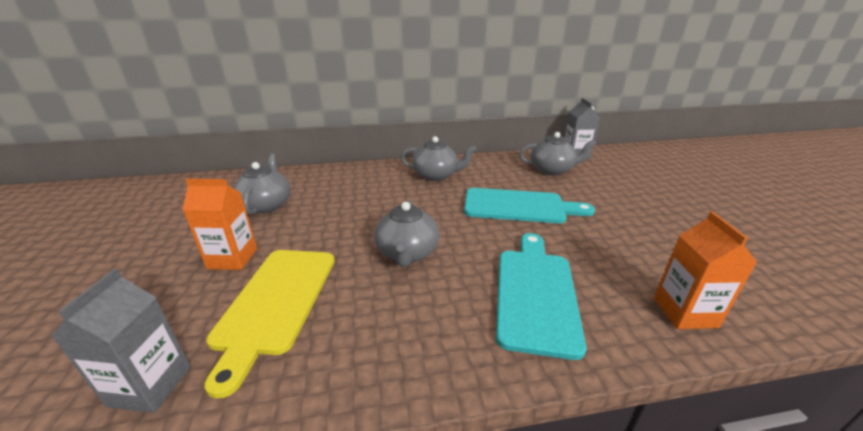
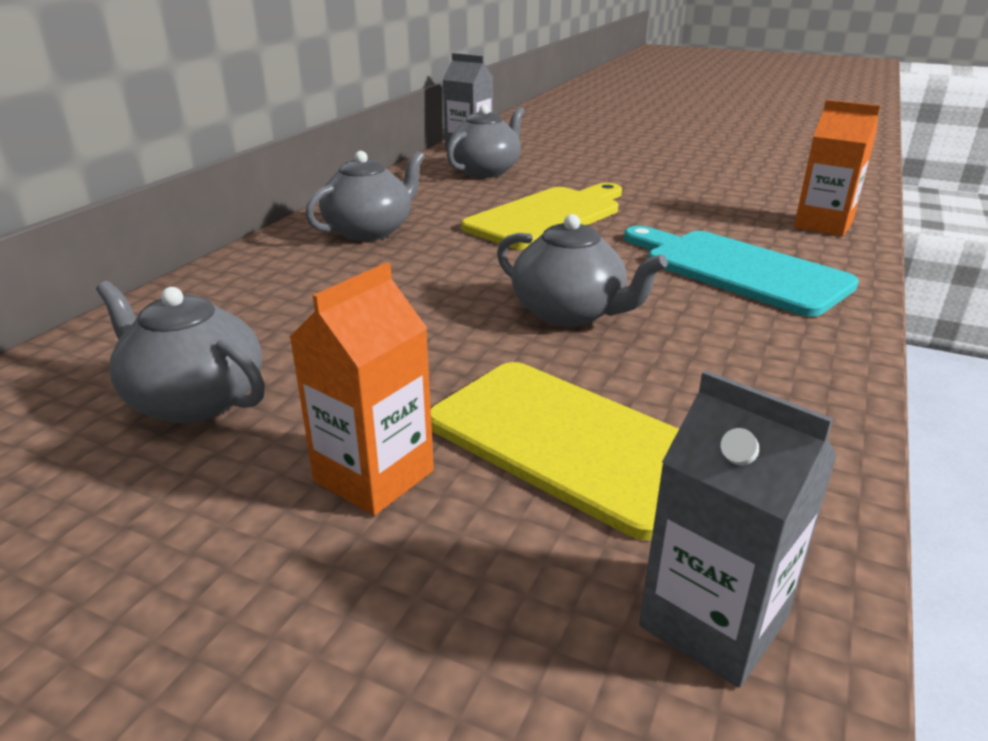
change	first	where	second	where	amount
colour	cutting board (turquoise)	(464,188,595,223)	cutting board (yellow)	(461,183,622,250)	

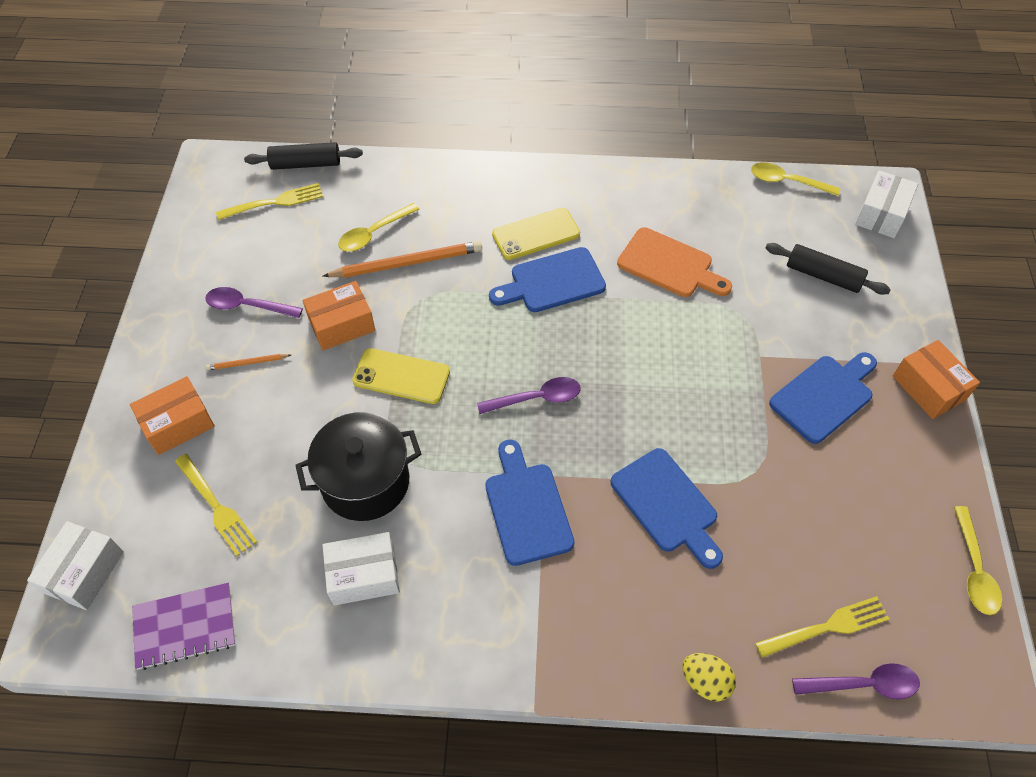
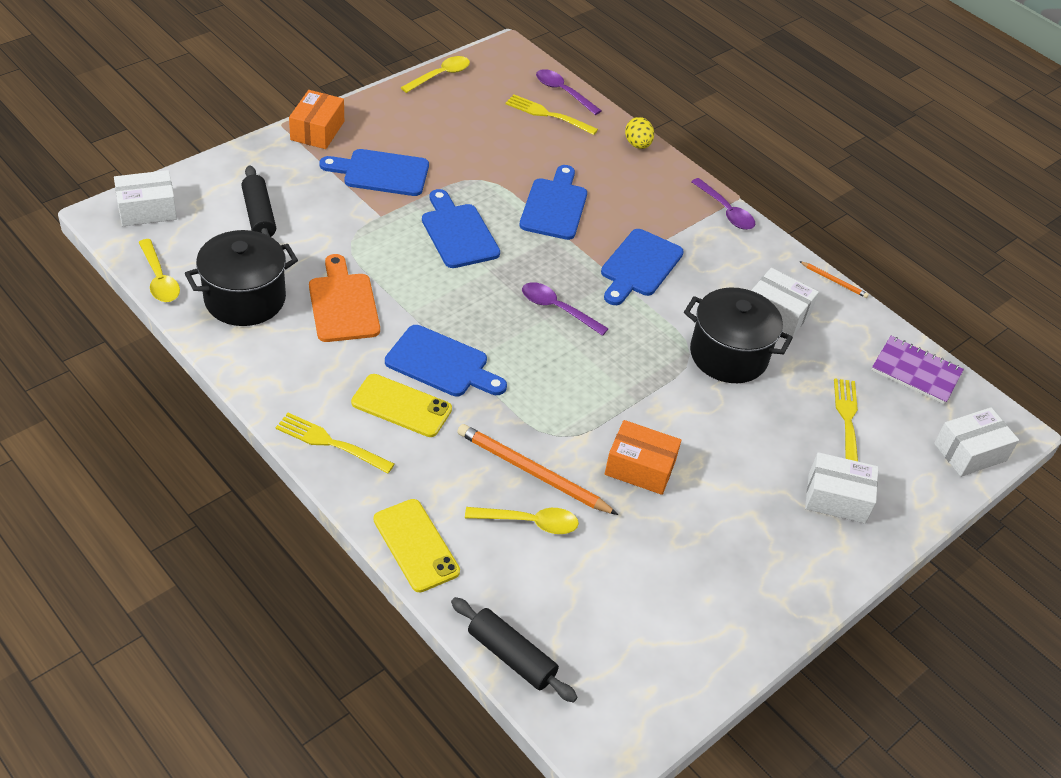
change	first	where	second	where	amount
colour	box (orange)	(130,376,215,455)	box (white)	(805,452,878,524)	
relocated	spoon (purple)	(205,287,303,318)		(691,178,755,230)	
relocated	pencil (orange)	(206,354,291,370)		(799,261,869,298)	
relocated	fork (yellow)	(216,183,323,220)		(275,413,395,474)	
relocated	phone (yellow)	(352,348,450,404)		(374,499,460,592)	
appeared			pot (black)	(185,230,298,326)	
appeared			cutting board (blue)	(422,189,500,268)	

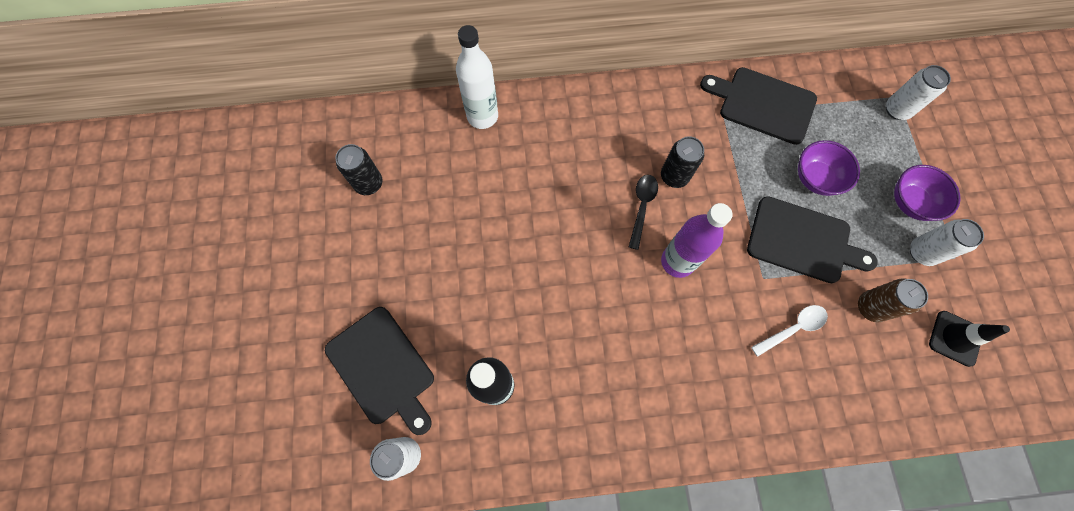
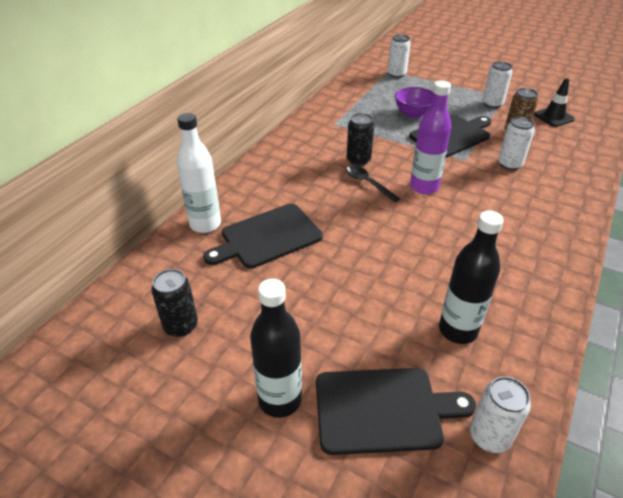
change	first	where	second	where	amount
relocated	cutting board (black)	(700,67,817,145)		(203,203,323,269)	
exchanged	spoon (white)	(751,305,828,357)	can (white)	(498,117,535,170)	
missing	bowl (purple)	(894,165,961,221)			
appeared			bottle (black)	(250,279,302,418)	

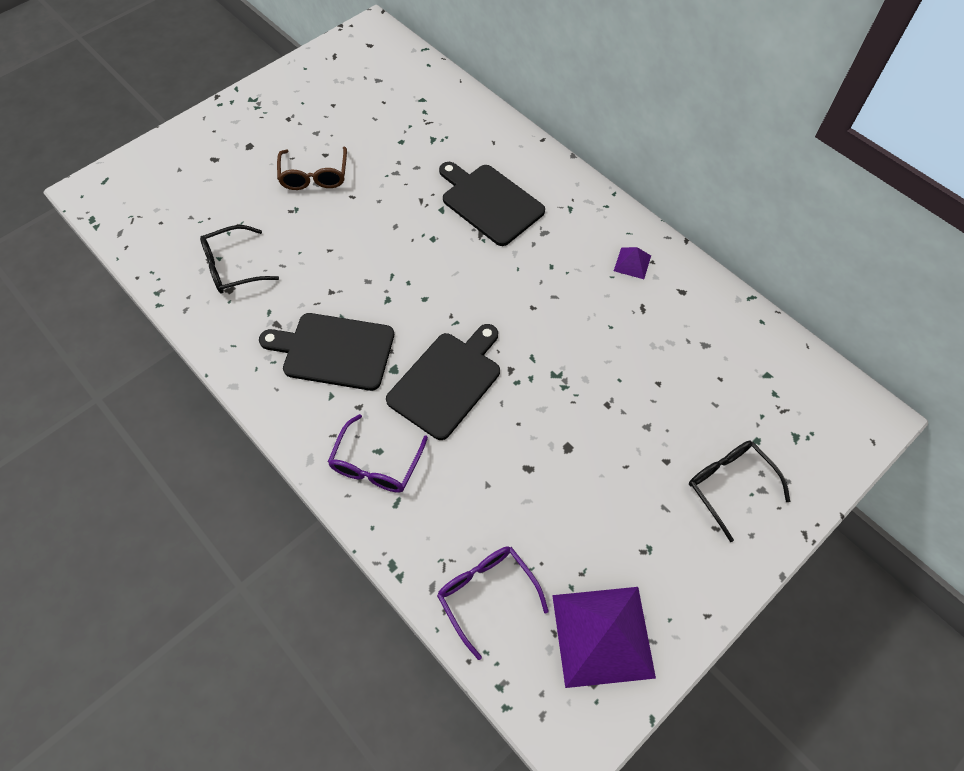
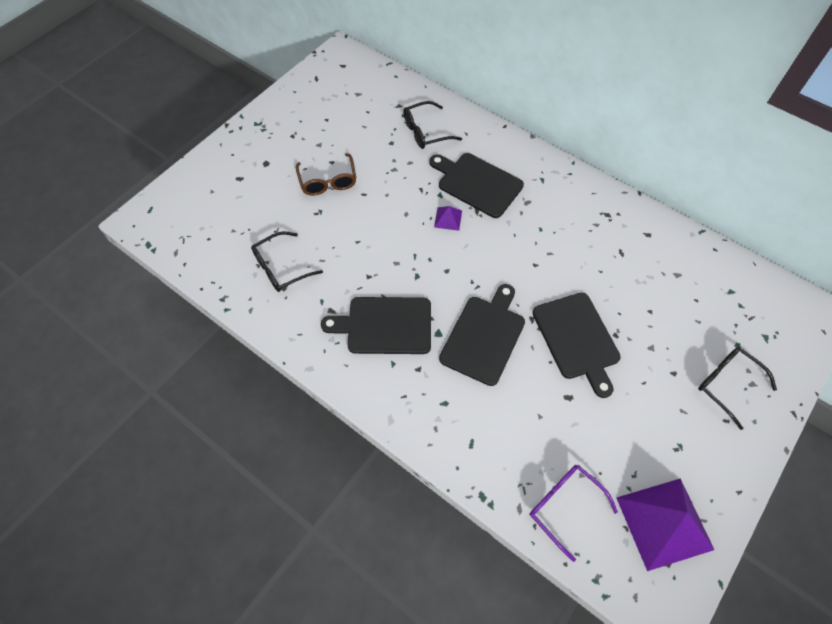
change	first	where	second	where	amount
missing	glasses (purple)	(328,414,428,493)			
relocated	pyramid (purple)	(614,247,651,279)		(434,206,462,231)	
appeared			glasses (black)	(403,101,462,149)	
appeared			cutting board (black)	(533,293,621,398)	

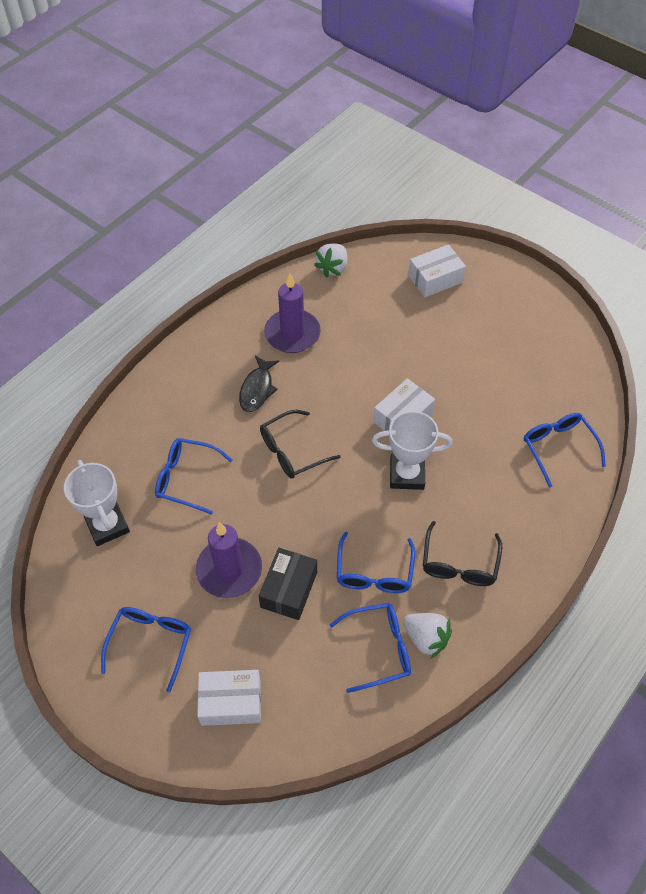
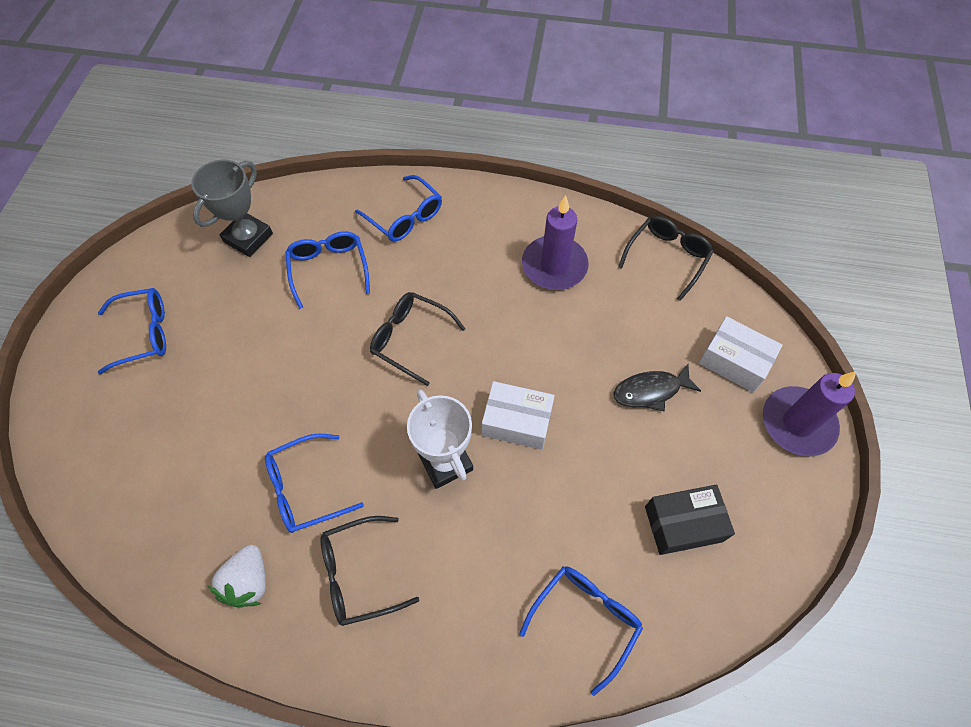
change	first	where	second	where	amount
colour	trophy (white)	(64,460,130,546)	trophy (grey)	(192,160,273,257)	
relocated	candle (purple)	(196,522,262,598)		(763,371,856,457)	
missing	box (white)	(197,670,261,726)			
relocated	fish (black)	(239,356,279,412)		(613,364,701,411)	
relocated	box (black)	(259,548,317,620)		(645,484,735,555)	
exchanged	strawberry (white)	(314,243,347,278)	glasses (black)	(618,216,714,301)	
relocated	glasses (blue)	(330,603,411,693)		(355,175,442,242)	

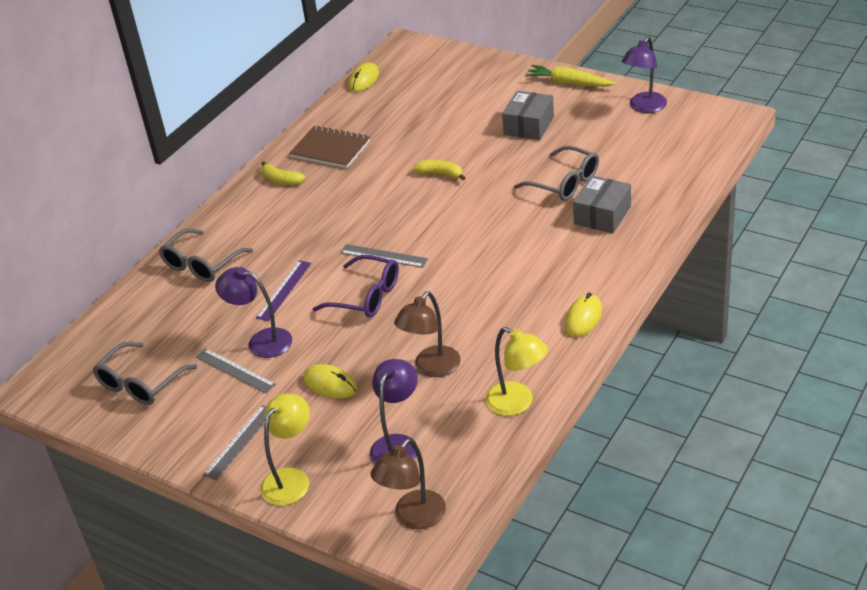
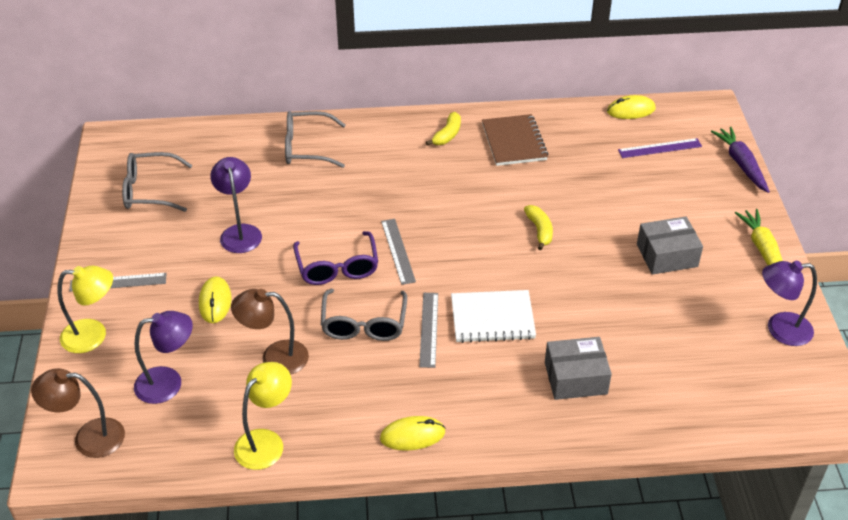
change	first	where	second	where	amount
relocated	ruler (grey)	(196,348,276,394)		(419,293,438,368)	
relocated	ruler (purple)	(256,260,311,321)		(618,138,702,158)	
spun	banana (yellow)	(261,161,305,185)		(426,112,461,146)	150 degrees counterclockwise
spun	lamp (yellow)	(486,327,548,416)		(234,362,292,470)	150 degrees counterclockwise
relocated	glasses (grey)	(514,146,599,201)		(321,289,407,341)	
appeared			notebook (white)	(451,290,536,343)	
appeared			carrot (purple)	(711,127,770,193)	

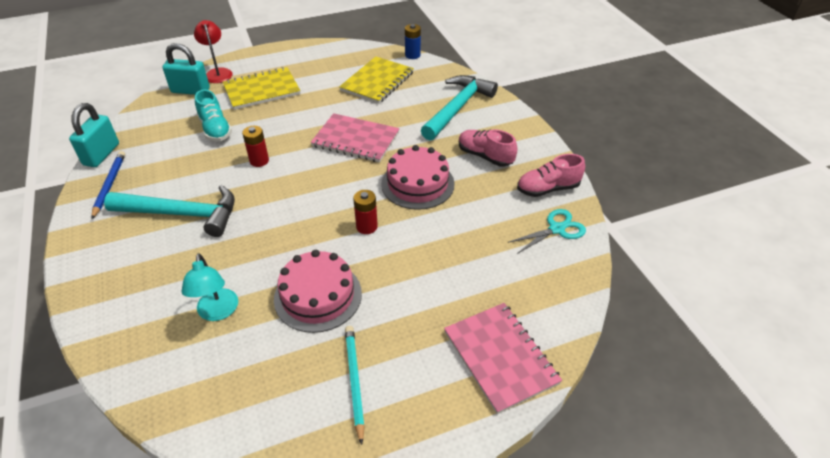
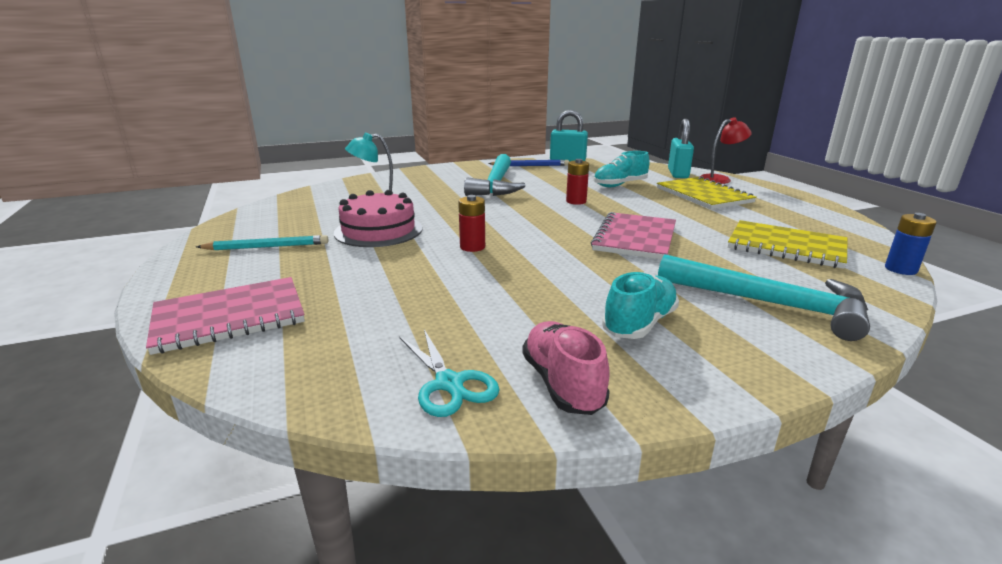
change	first	where	second	where	amount
missing	cake (pink)	(381,145,455,210)			
colour	shoe (pink)	(459,129,517,166)	shoe (turquoise)	(602,272,679,339)	

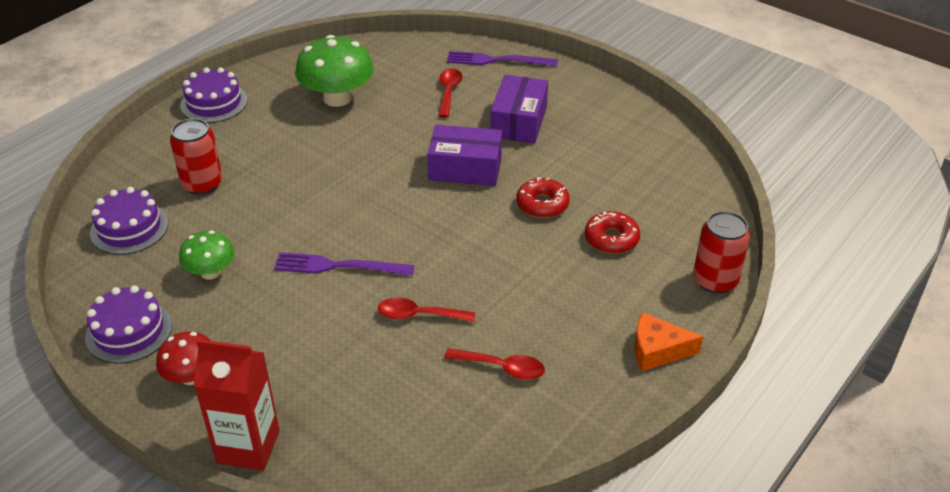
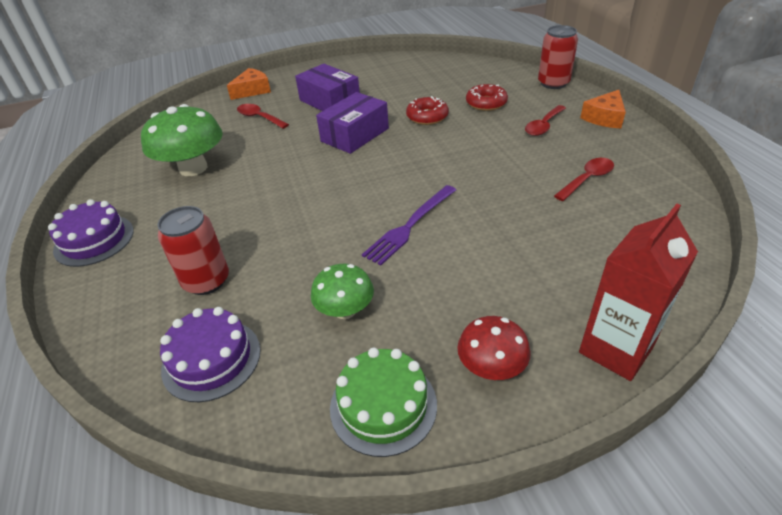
change	first	where	second	where	amount
colour	cake (purple)	(85,285,172,364)	cake (green)	(330,348,437,457)	
relocated	spoon (red)	(378,298,475,322)		(525,105,566,136)	
exchanged	fork (purple)	(447,51,558,66)	cheese (orange)	(227,68,271,100)	

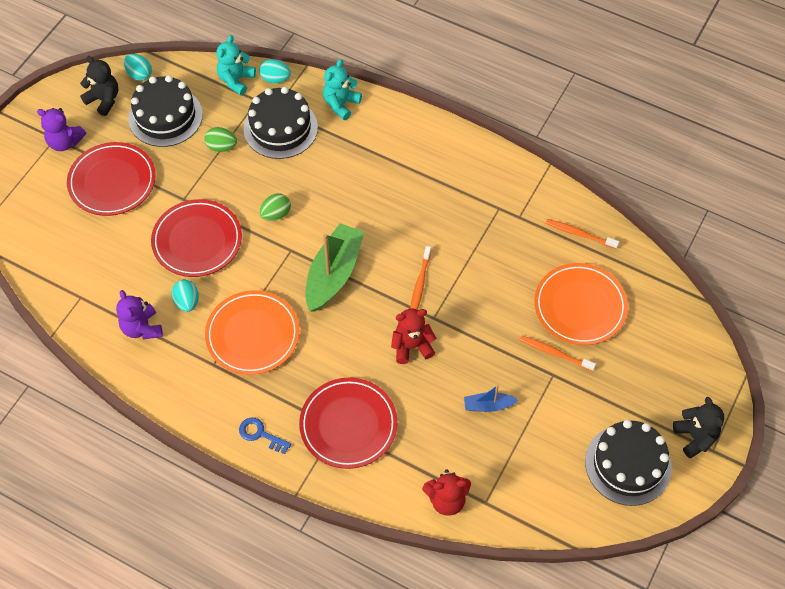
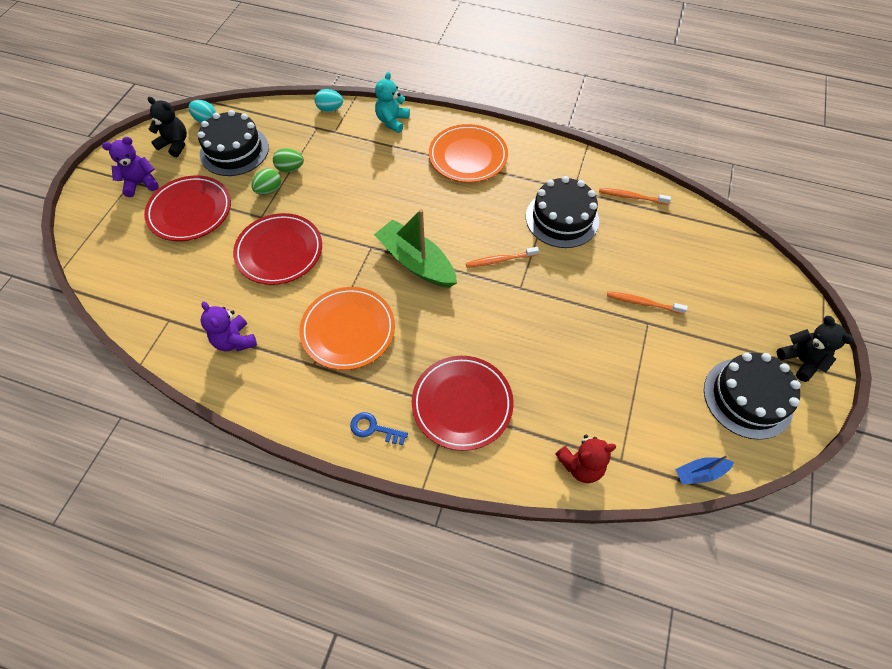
change	first	where	second	where	amount
spun	teddy bear (purple)	(37,108,86,151)		(102,137,159,197)	150 degrees clockwise
missing	egg (turquoise)	(171,280,199,312)			
missing	teddy bear (turquoise)	(216,35,256,95)			
relocated	cake (black)	(244,87,318,159)		(526,176,599,248)	
relocated	egg (green)	(259,193,291,221)		(251,168,281,195)	
spun	boat (green)	(306,223,365,312)		(374,209,457,288)	60 degrees counterclockwise
missing	teddy bear (red)	(391,308,436,364)			
spun	toothbrush (orange)	(410,246,431,310)		(466,247,539,268)	75 degrees clockwise
relocated	boat (blue)	(464,385,518,412)		(675,455,734,484)	
relocated	plate (orange)	(534,263,628,345)		(429,124,508,183)	

